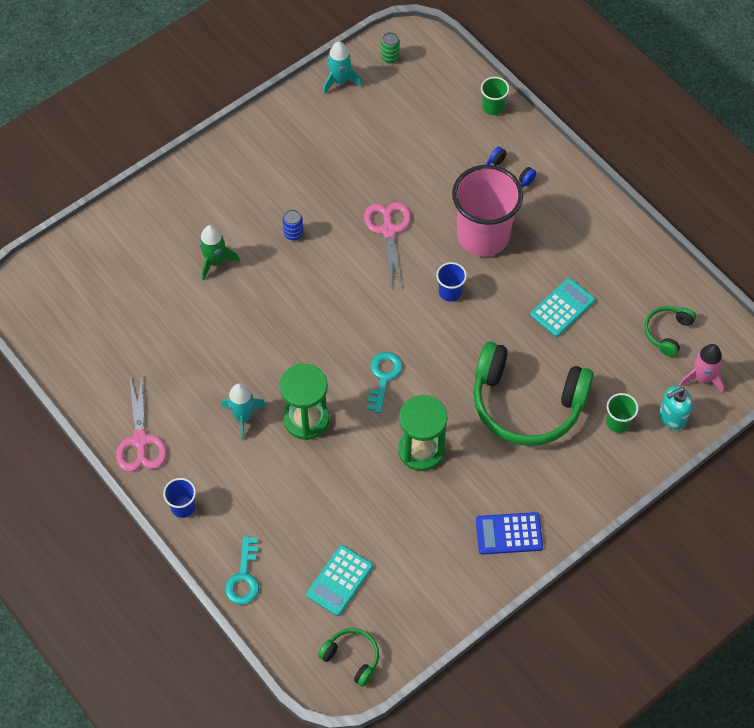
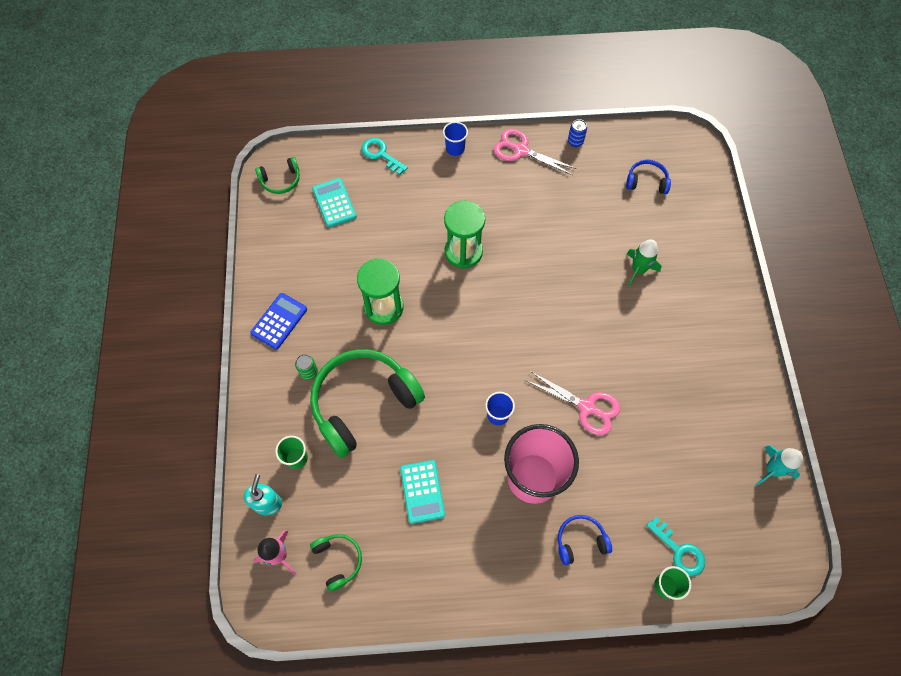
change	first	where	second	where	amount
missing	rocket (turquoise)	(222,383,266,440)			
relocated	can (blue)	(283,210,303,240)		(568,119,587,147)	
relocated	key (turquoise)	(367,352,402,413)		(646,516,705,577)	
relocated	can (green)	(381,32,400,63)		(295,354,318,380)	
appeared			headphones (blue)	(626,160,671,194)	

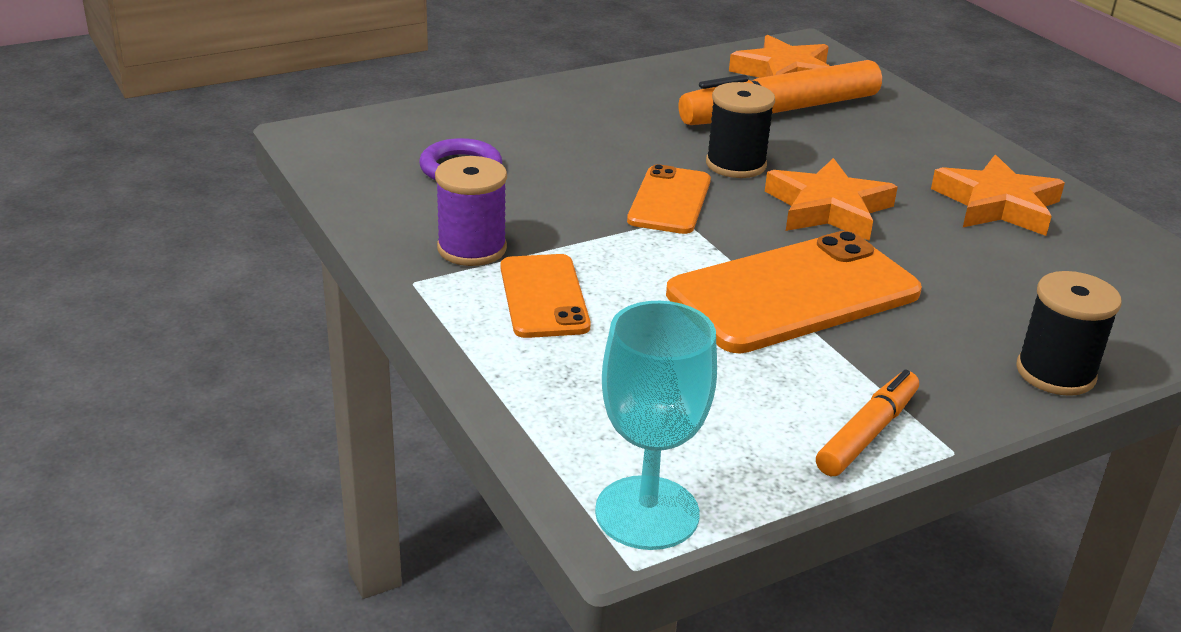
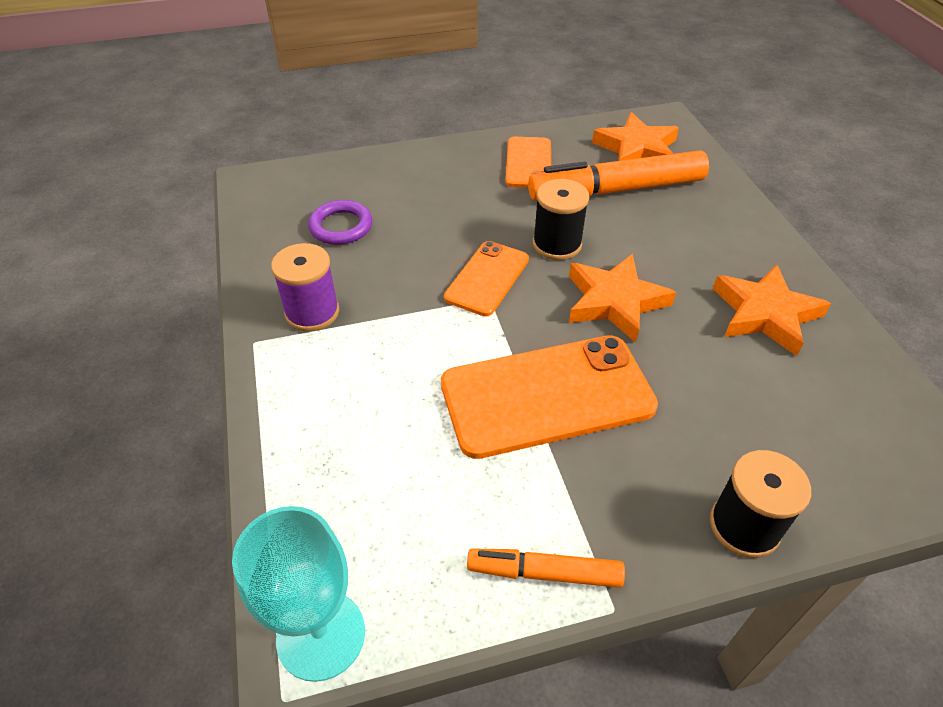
change	first	where	second	where	amount
relocated	phone (orange)	(501,254,591,338)		(505,137,551,188)	
spun	marker (orange)	(816,369,919,476)		(467,548,625,588)	135 degrees counterclockwise

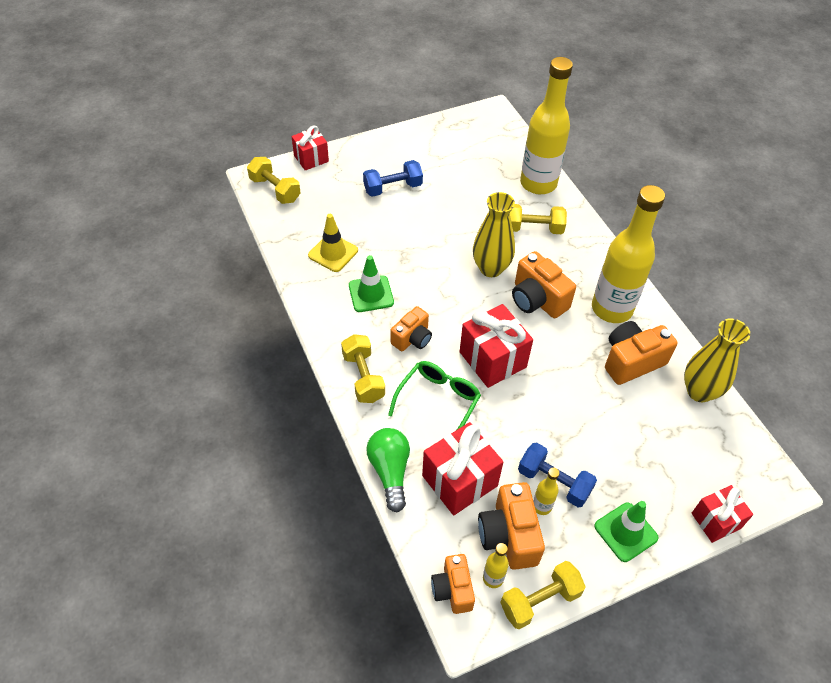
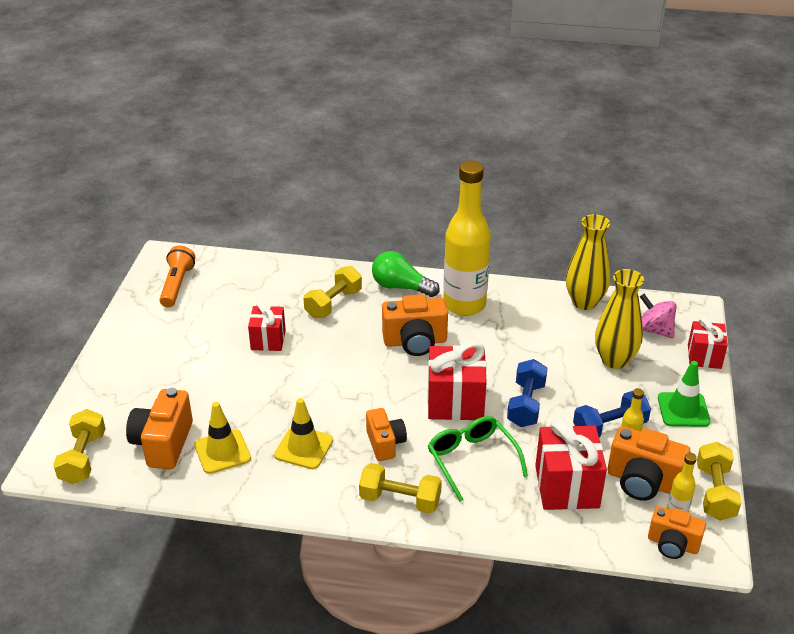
change	first	where	second	where	amount
spun	dumbbell (yellow)	(247,157,301,204)		(53,409,105,484)	75 degrees counterclockwise
relocated	gift (red)	(291,125,329,170)		(248,301,286,351)	
colour	traffic cone (green)	(349,255,394,312)	traffic cone (yellow)	(274,398,333,469)	
relocated	dumbbell (blue)	(363,160,423,197)		(507,359,547,427)	
relocated	light bulb (green)	(366,428,410,513)		(372,251,440,297)	
relocated	vase (yellow)	(473,192,515,277)		(595,269,644,369)	
missing	bottle (yellow)	(520,57,573,194)			
relocated	camera (orange)	(605,321,677,385)		(126,388,193,469)	
appeared			flashlight (orange)	(159,245,195,307)	
appeared			spinning top (pink)	(640,294,677,338)	

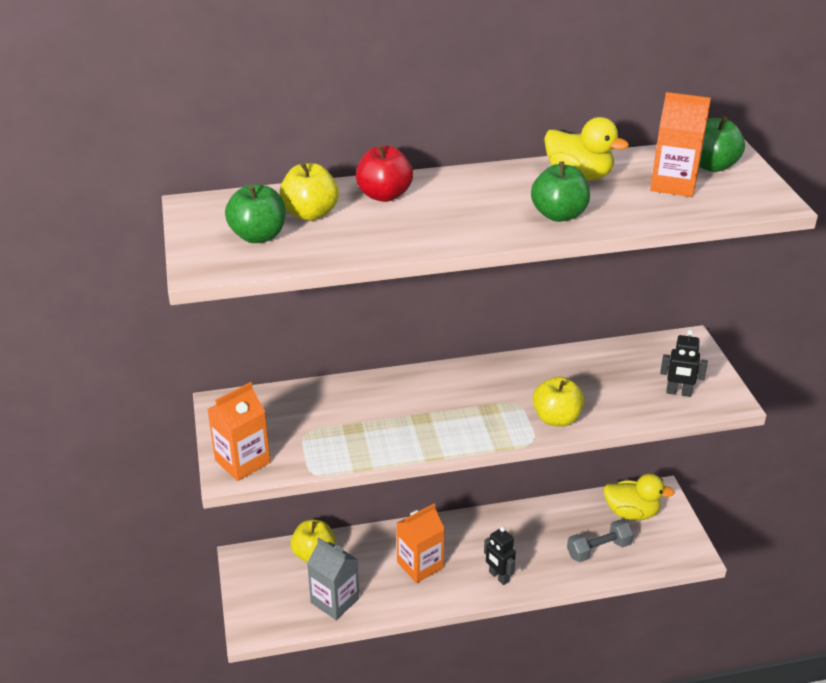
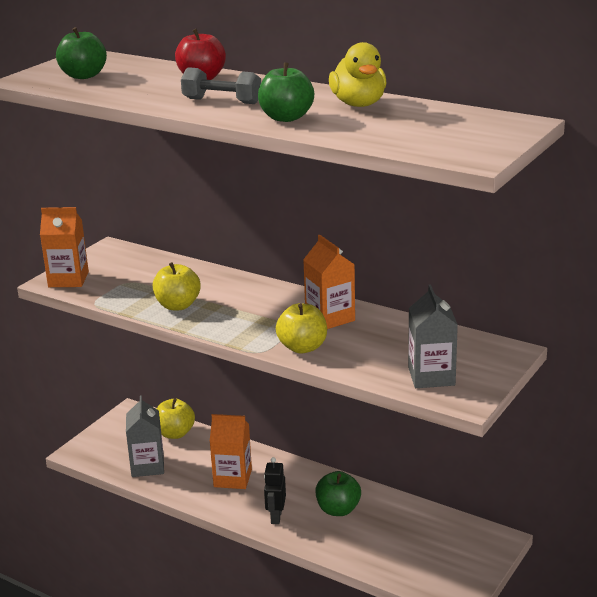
change	first	where	second	where	amount
relocated	apple (yellow)	(279,162,339,221)		(153,262,201,310)	
relocated	dumbbell (grey)	(567,520,633,562)		(181,67,261,104)	
missing	duck (yellow)	(603,474,675,521)			
relocated	carton (orange)	(650,92,711,197)		(303,235,355,329)	
exchanged	robot (black)	(660,330,708,397)	carton (grey)	(408,284,458,388)	
relocated	apple (green)	(699,116,745,172)		(315,471,361,516)	

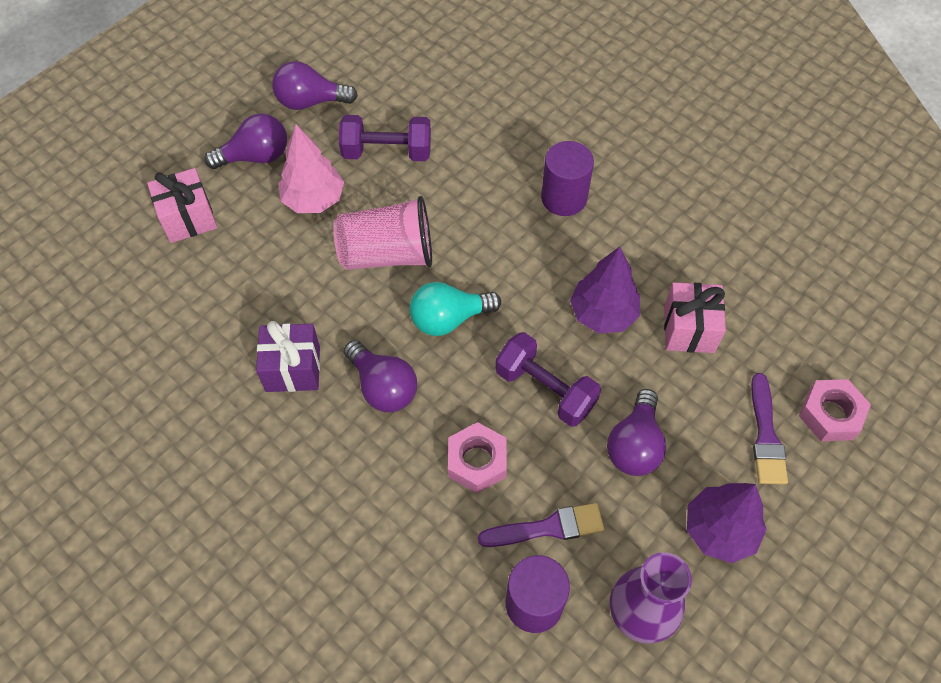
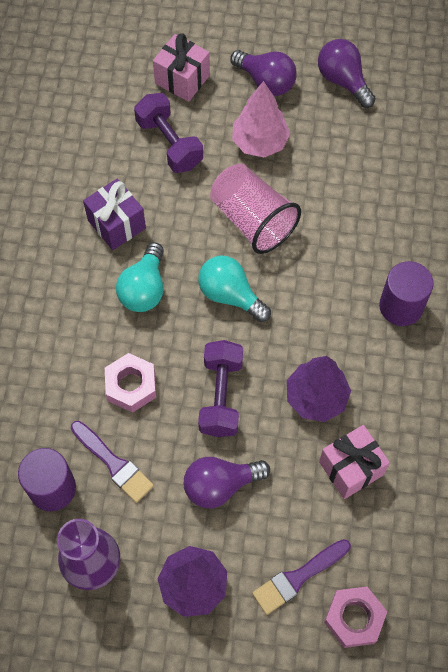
change	first	where	second	where	amount
relocated	dumbbell (purple)	(339,115,431,161)		(134,93,203,173)	
colour	light bulb (purple)	(344,340,417,412)	light bulb (turquoise)	(116,242,164,312)	

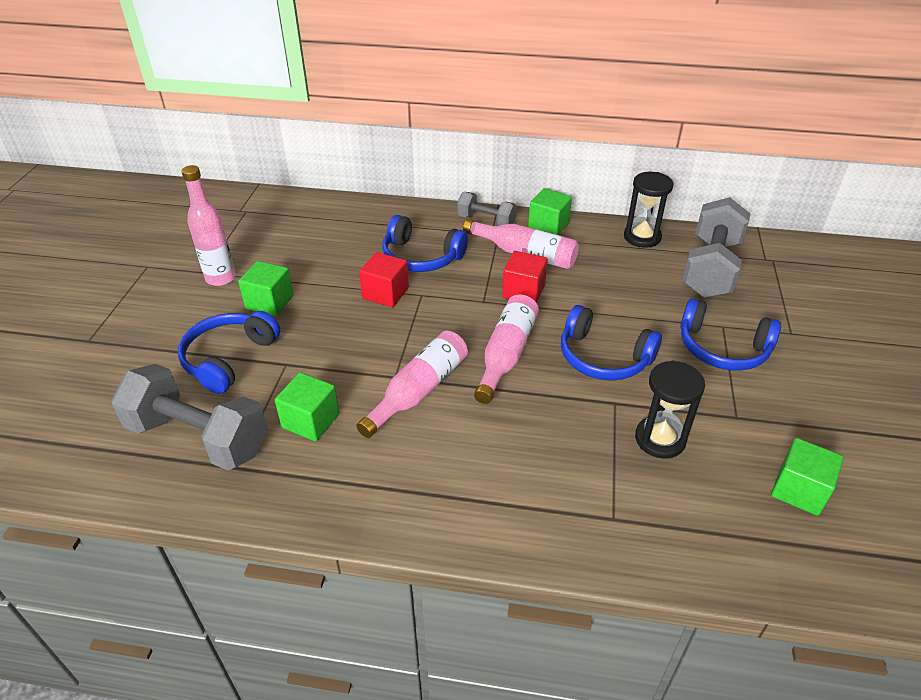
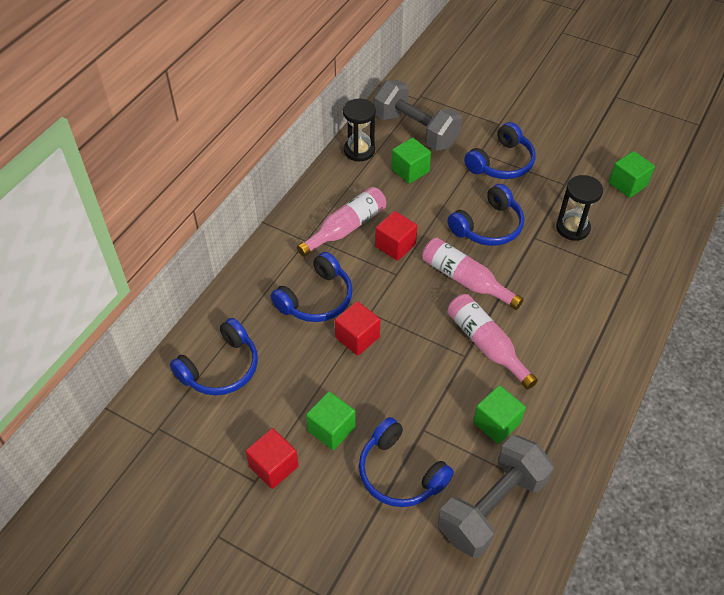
change	first	where	second	where	amount
exchanged	bottle (pink)	(181,165,236,286)	cube (red)	(245,428,299,489)	
missing	dumbbell (grey)	(457,192,517,226)			
relocated	cube (green)	(528,188,572,235)		(391,138,431,184)	
appeared			headphones (blue)	(170,318,258,395)	

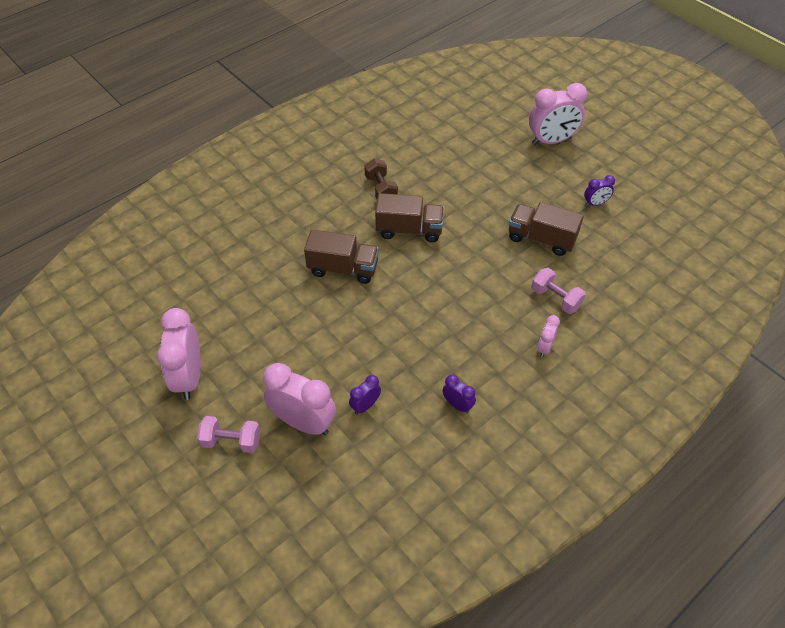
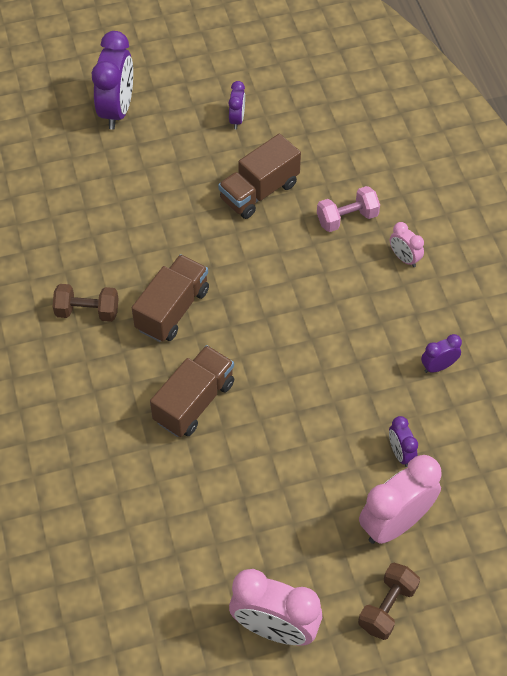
change	first	where	second	where	amount
colour	dumbbell (pink)	(197,416,260,453)	dumbbell (brown)	(358,563,420,640)	
colour	clock (pink)	(529,83,587,145)	clock (purple)	(92,31,133,130)	

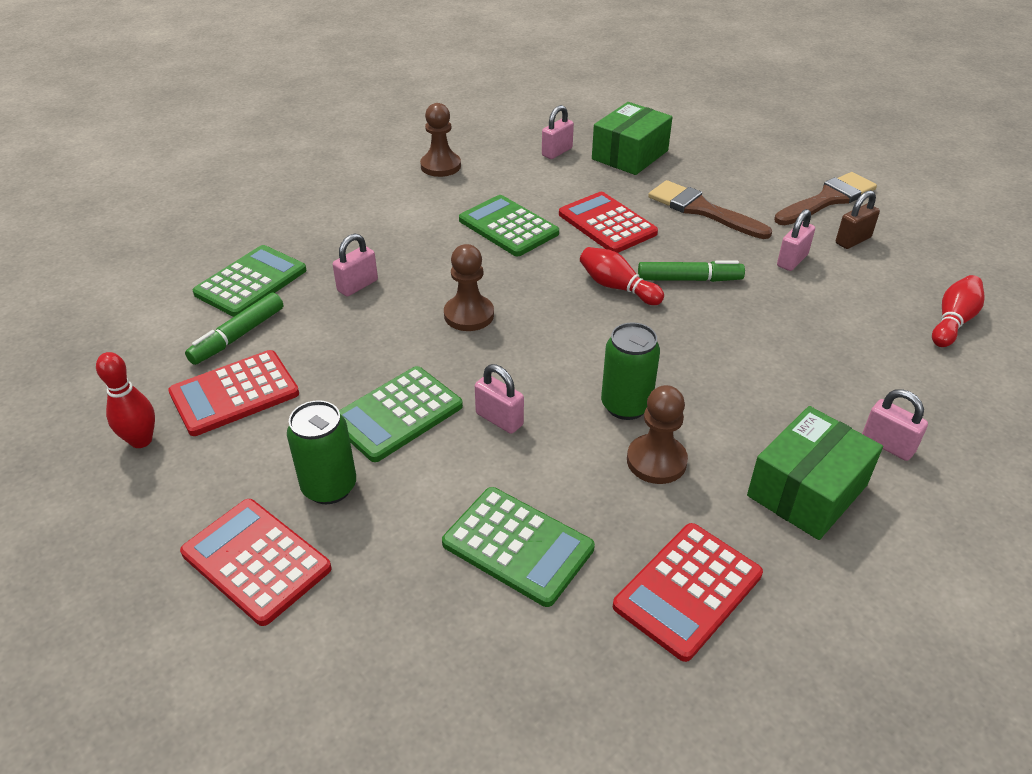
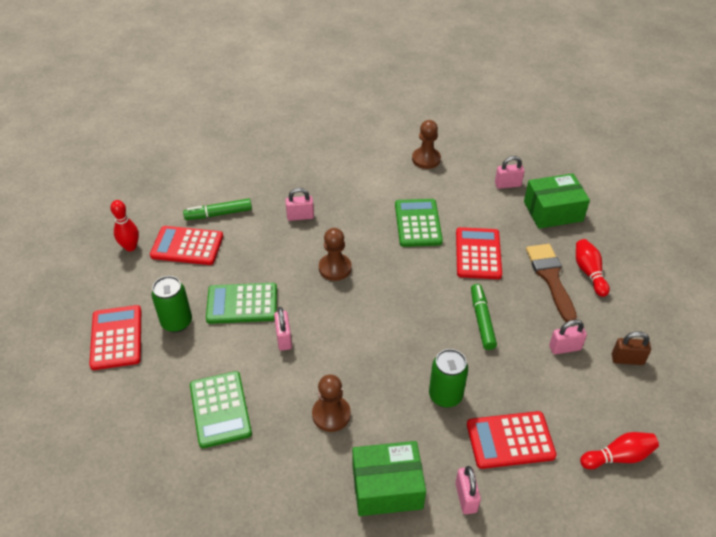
change	first	where	second	where	amount
missing	calculator (green)	(193,245,306,317)			
relocated	bowling pin (red)	(580,247,664,305)		(576,239,610,297)	
relocated	can (green)	(601,322,660,420)		(429,349,468,408)	
relocated	calculator (red)	(613,523,763,662)		(467,411,557,469)	
spun	marker (green)	(638,260,745,282)		(471,284,497,350)	135 degrees counterclockwise
missing	brush (brown)	(774,172,877,225)			

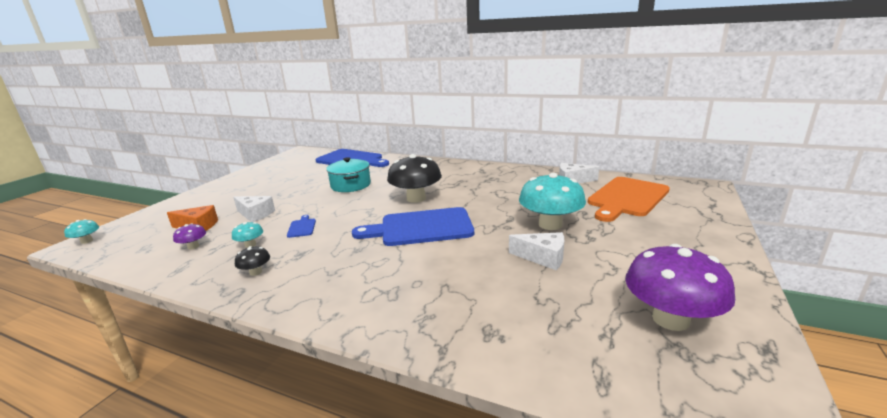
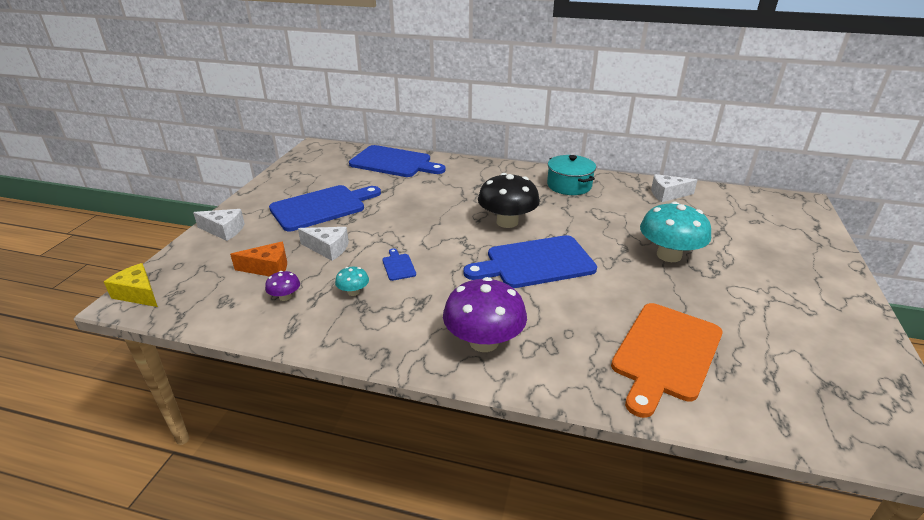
change	first	where	second	where	amount
exchanged	mushroom (turquoise)	(64,219,99,244)	cheese (yellow)	(104,263,158,307)	
missing	mushroom (black)	(235,246,270,276)			
relocated	pot (turquoise)	(326,157,371,192)		(547,155,596,195)	
relocated	cheese (white)	(509,232,564,270)		(193,209,245,241)	
relocated	cutting board (orange)	(588,177,670,222)		(611,303,723,418)	
relocated	mushroom (purple)	(625,244,735,331)		(443,277,527,352)	
appeared			cutting board (blue)	(269,185,381,231)	

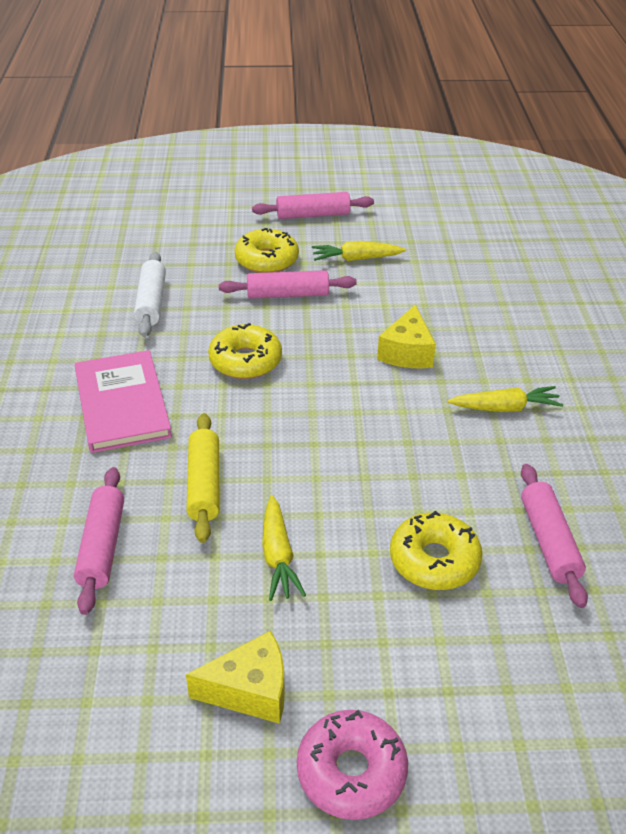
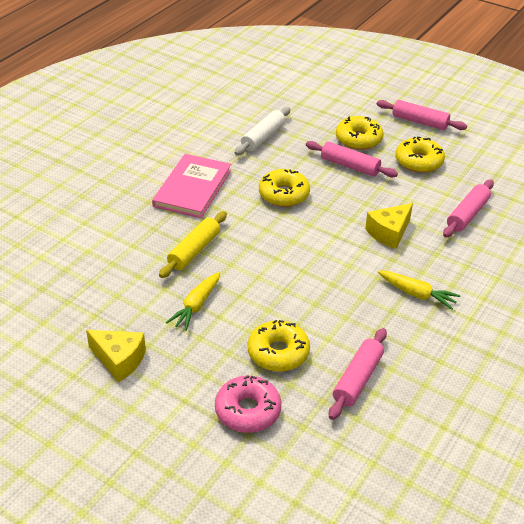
change	first	where	second	where	amount
relocated	rolling pin (pink)	(74,467,124,615)		(443,180,494,238)	
relocated	donut (pink)	(297,710,408,820)		(215,375,281,433)	
exchanged	carrot (yellow)	(312,241,406,261)	donut (yellow)	(395,137,445,173)	

